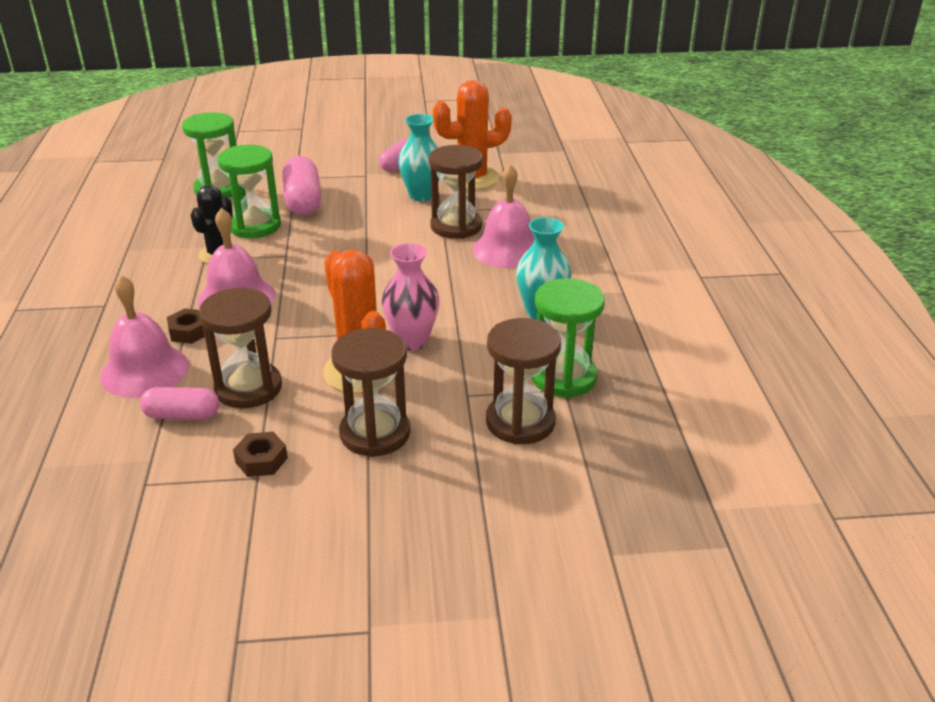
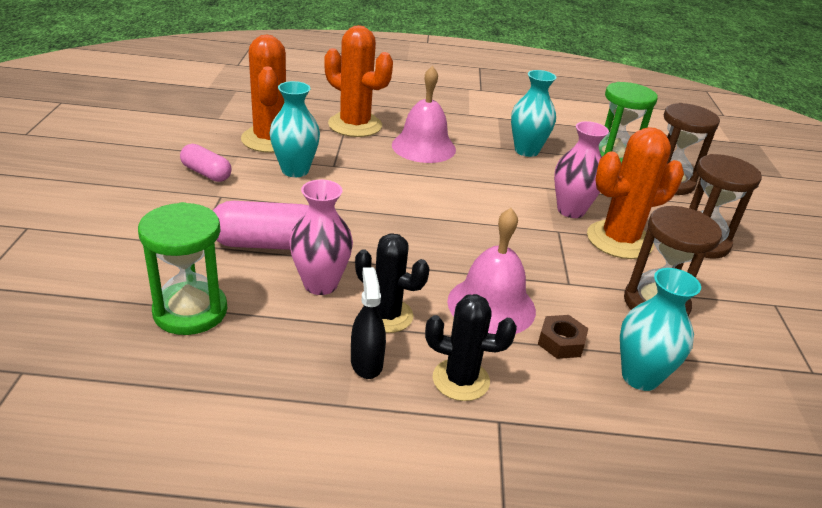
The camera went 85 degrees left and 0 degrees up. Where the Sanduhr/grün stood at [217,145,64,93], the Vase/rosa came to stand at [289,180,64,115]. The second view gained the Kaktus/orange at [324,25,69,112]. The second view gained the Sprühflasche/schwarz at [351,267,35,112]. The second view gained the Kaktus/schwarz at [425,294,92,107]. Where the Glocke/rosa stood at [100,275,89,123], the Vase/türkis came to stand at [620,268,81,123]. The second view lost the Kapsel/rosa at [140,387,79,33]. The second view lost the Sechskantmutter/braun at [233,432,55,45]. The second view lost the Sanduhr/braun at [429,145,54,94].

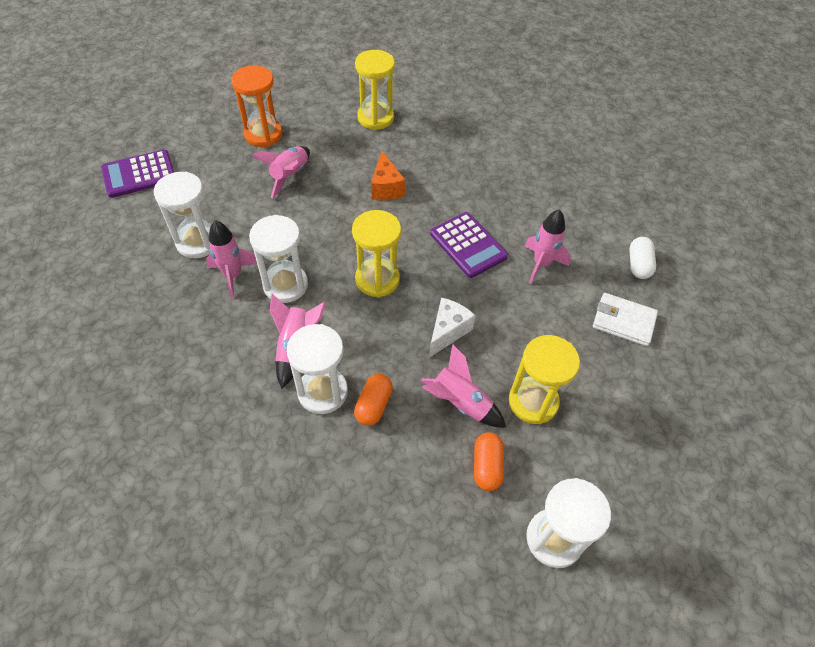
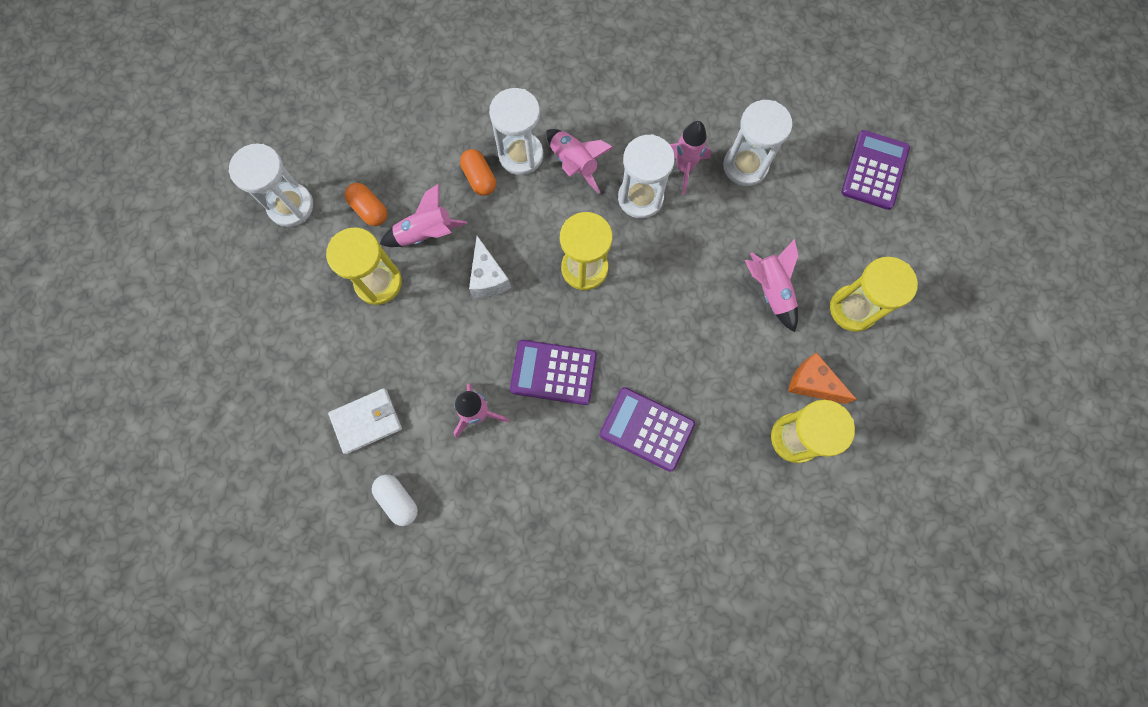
The camera went 135 degrees right and 20 degrees up. The second view gained the Taschenrechner/lila at [600,387,95,85]. The Käse/orange ended up elsewhere, having gone from [371,151,35,49] to [788,352,69,52]. What was the Sanduhr/orange at [231,66,51,81] turned into the Sanduhr/gelb at [830,257,88,75].

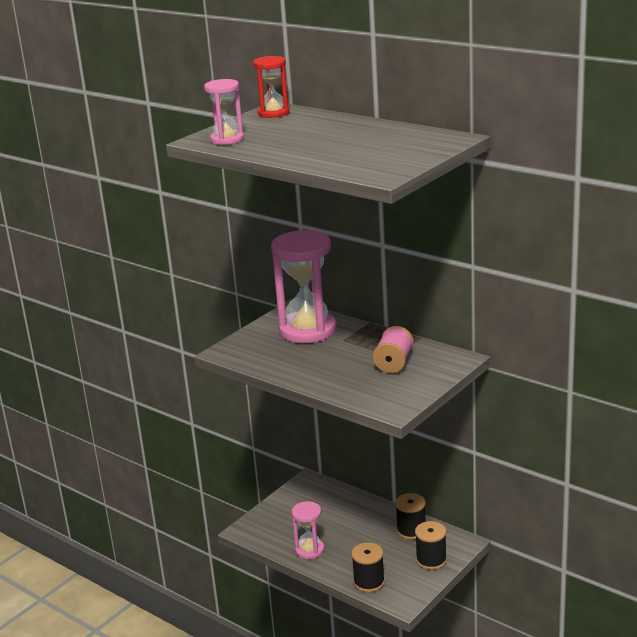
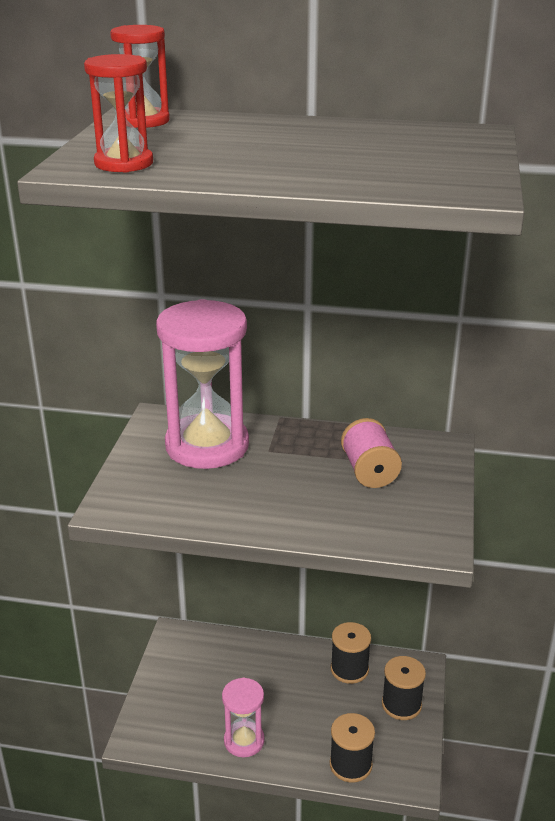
The camera went 30 degrees left and 5 degrees up. What was the Sanduhr/rosa at [204,79,40,66] turned into the Sanduhr/rot at [84,54,69,119].

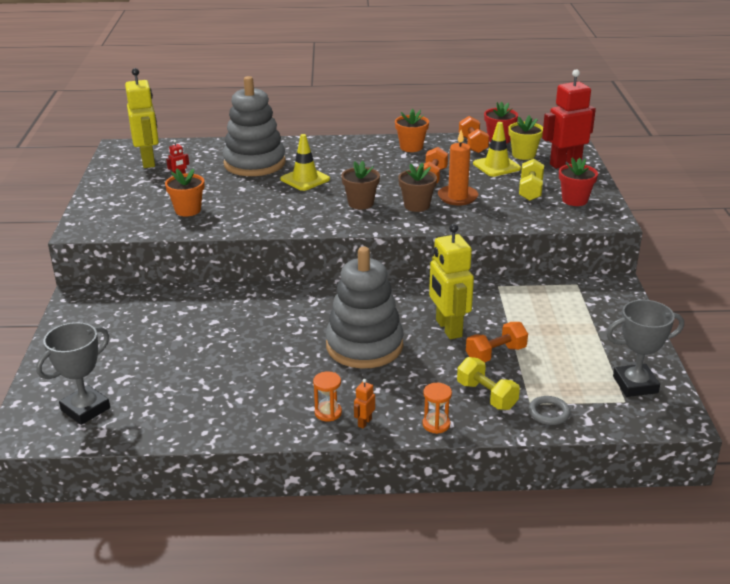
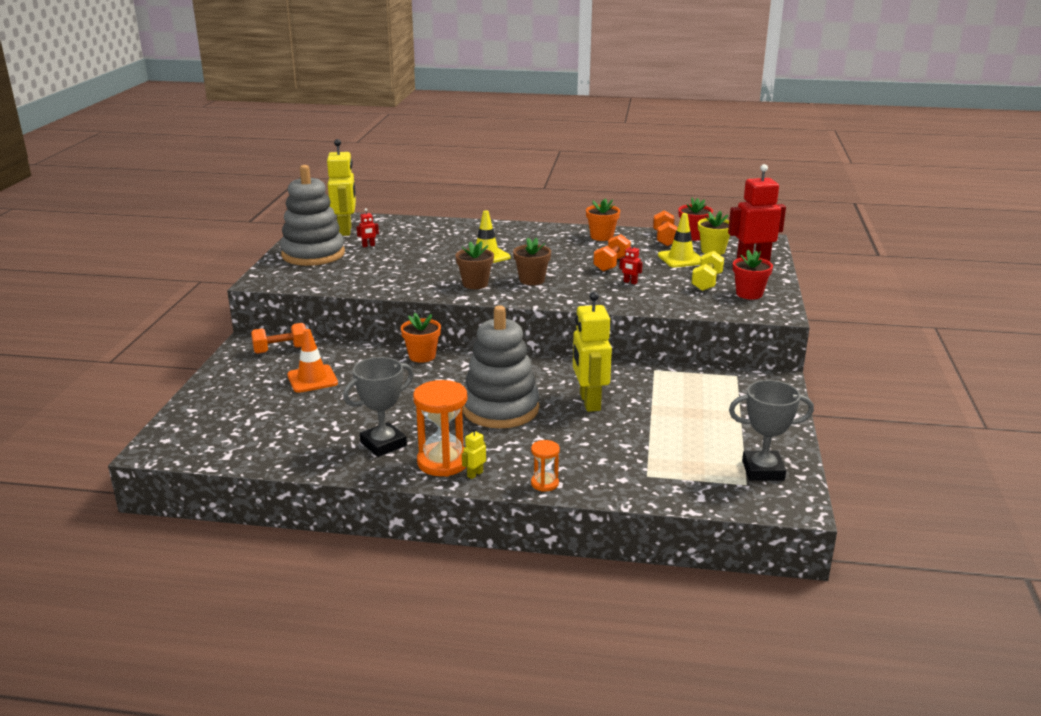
The camera went 10 degrees right and 5 degrees down. The Hantel/orange ended up elsewhere, having gone from [466,322,62,40] to [251,323,55,31]. The Stapelspielzeug/grau ended up elsewhere, having gone from [223,76,63,100] to [280,165,65,101]. The second view gained the Leitkegel/orange at [287,329,51,64]. The Pokal/grau ended up elsewhere, having gone from [36,322,74,103] to [343,357,71,100]. The Blumentopf/orange ended up elsewhere, having gone from [165,168,39,48] to [401,313,40,50]. The size of the Sanduhr/orange at [313,371,29,50] changed by a factor of 1.92. The Blumentopf/braun ended up elsewhere, having gone from [398,163,39,49] to [455,241,39,48]. What was the Roboter/orange at [354,379,21,50] turned into the Roboter/gelb at [462,427,24,52]. Where the Kerze/orange stood at [438,130,40,76], the Roboter/rot came to stand at [619,242,24,42]. The second view lost the Hantel/gelb at [457,357,63,53]. The second view lost the Ring/grau at [529,396,42,29].

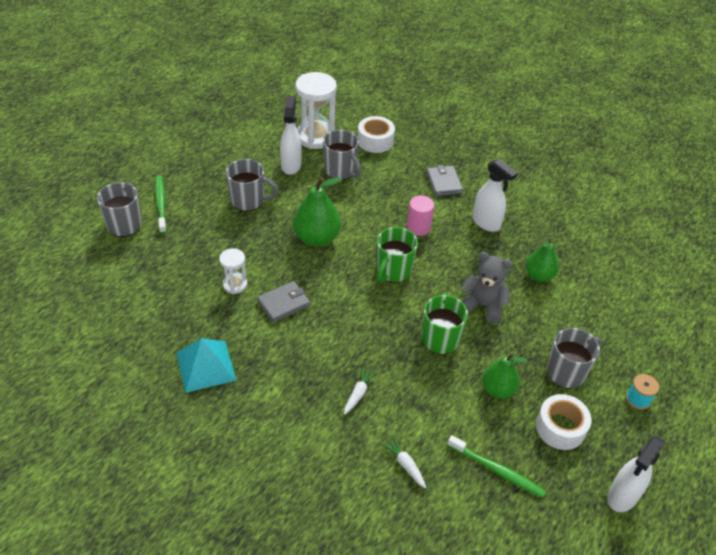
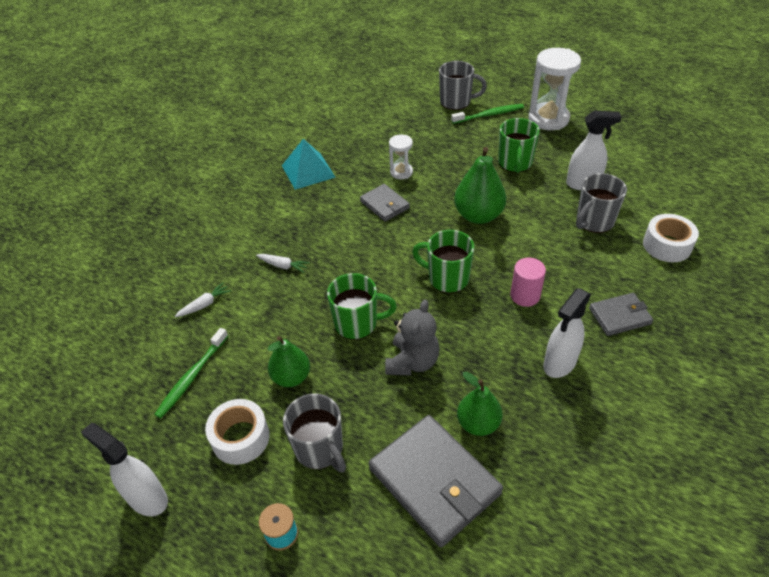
The camera went 90 degrees right and 0 degrees up. The second view gained the Geldbörse/grau at [369,415,134,132]. What was the Tasse/grau at [226,159,53,53] turned into the Tasse/grün at [498,118,42,55]. The Sanduhr/weiß ended up elsewhere, having gone from [295,72,42,77] to [528,48,53,82].

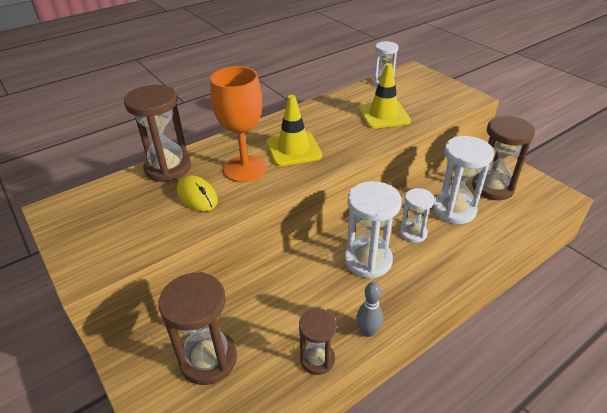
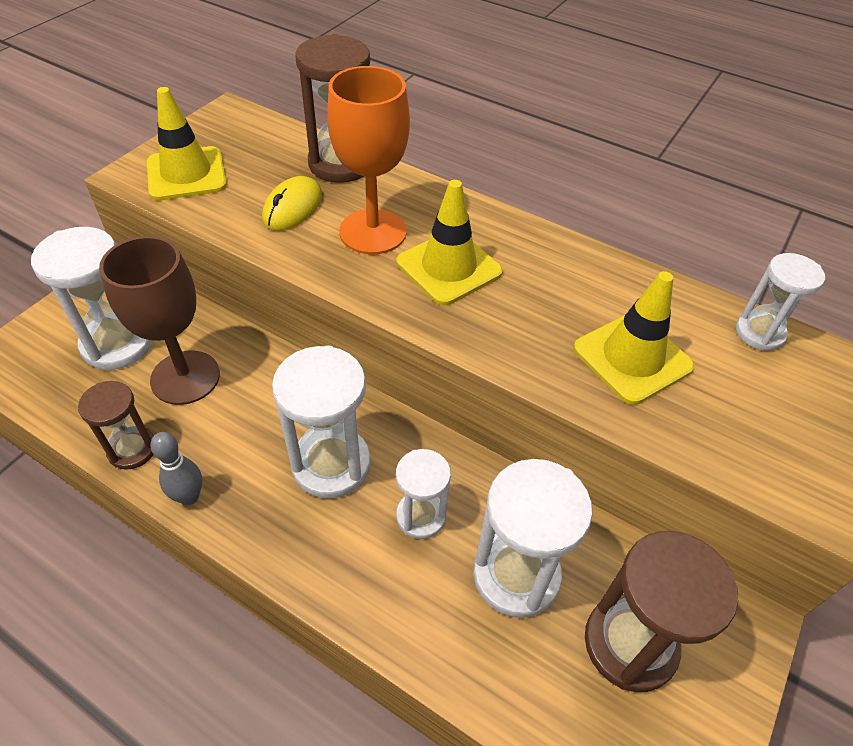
The camera went 65 degrees right and 10 degrees up. What was the Sanduhr/braun at [158,272,79,113] turned into the Sanduhr/weiß at [31,227,122,143]. The second view gained the Kelch/braun at [99,236,121,169]. The second view gained the Leitkegel/gelb at [147,87,80,113].

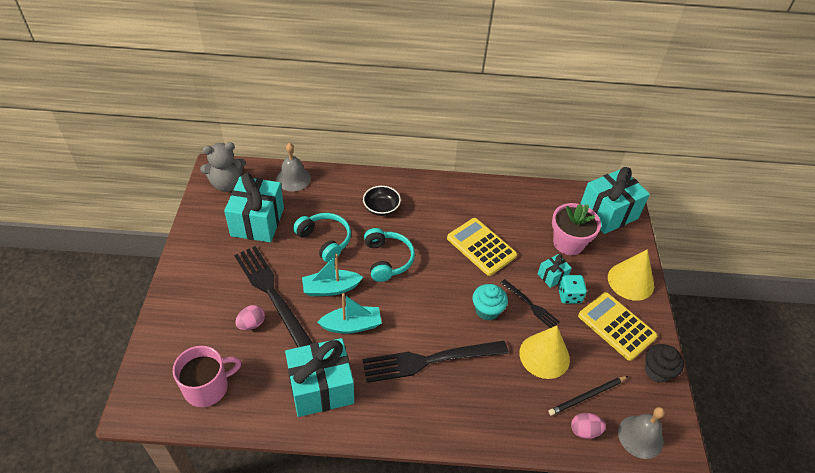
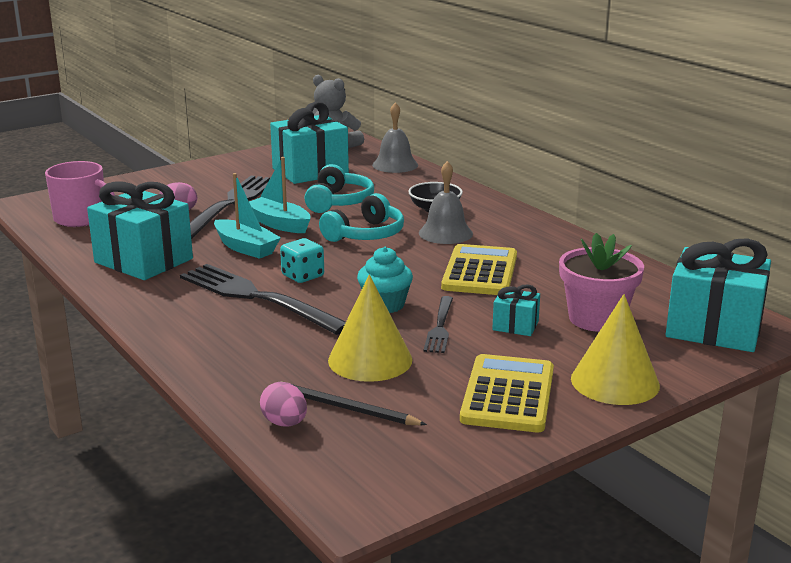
The camera went 55 degrees right and 25 degrees down. The Spielwürfel/türkis ended up elsewhere, having gone from [558,275,29,29] to [280,238,44,45]. The Glocke/grau ended up elsewhere, having gone from [618,407,47,52] to [419,161,54,83]. The second view lost the Muffin/schwarz at [645,344,39,39].

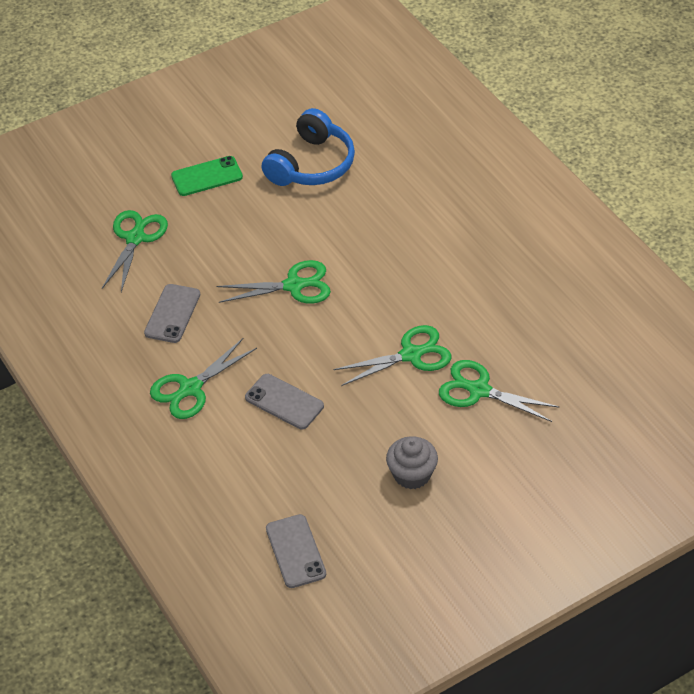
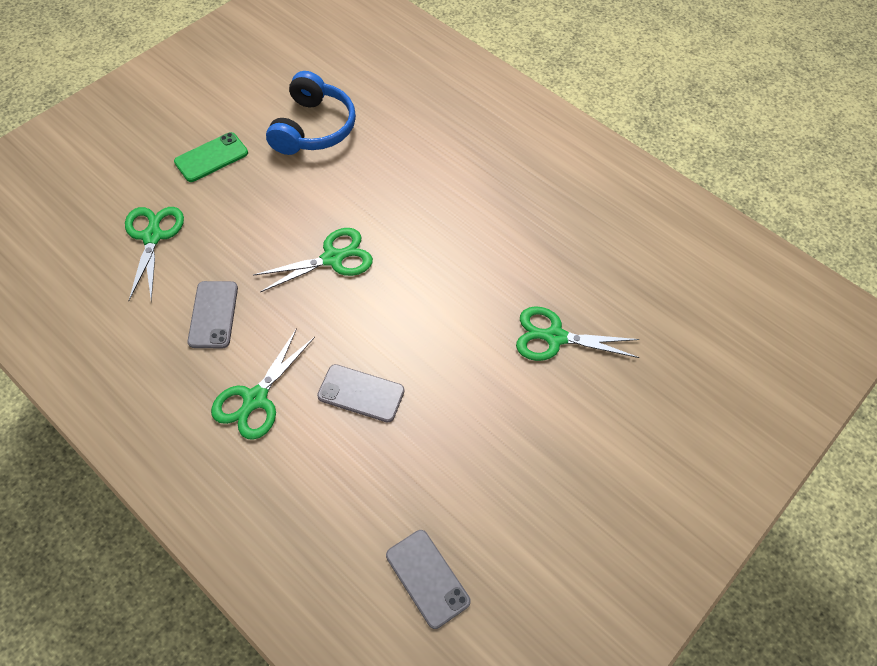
The camera went 20 degrees left and 10 degrees up. The second view lost the Schere/grün at [333,325,118,61]. The second view lost the Muffin/grau at [386,436,52,53].

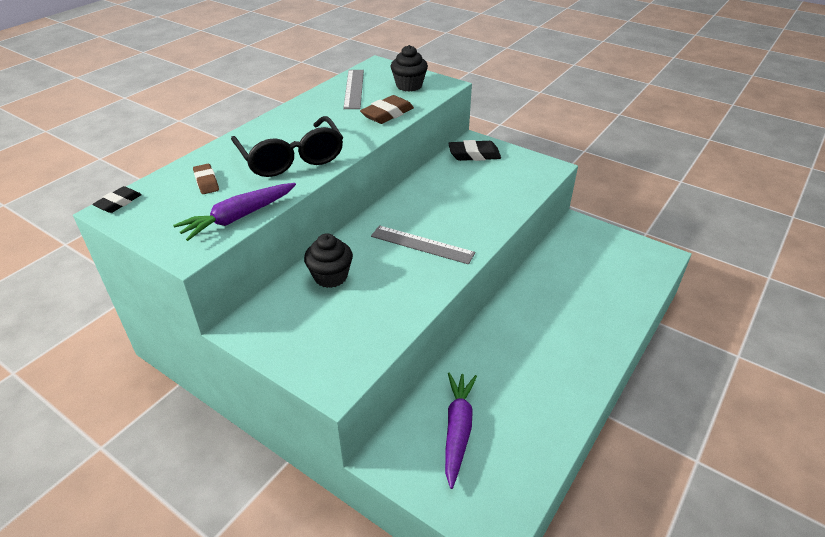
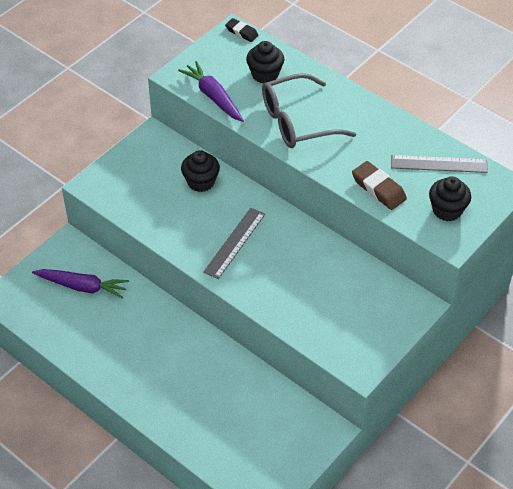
The camera went 95 degrees right and 10 degrees up. Where the Radiergummi/braun stood at [193,164,26,30], the Muffin/schwarz came to stand at [246,41,38,43]. What was the Brille/schwarz at [231,116,112,61] turned into the Brille/grau at [262,73,94,75]. The second view lost the Radiergummi/schwarz at [448,140,53,21].

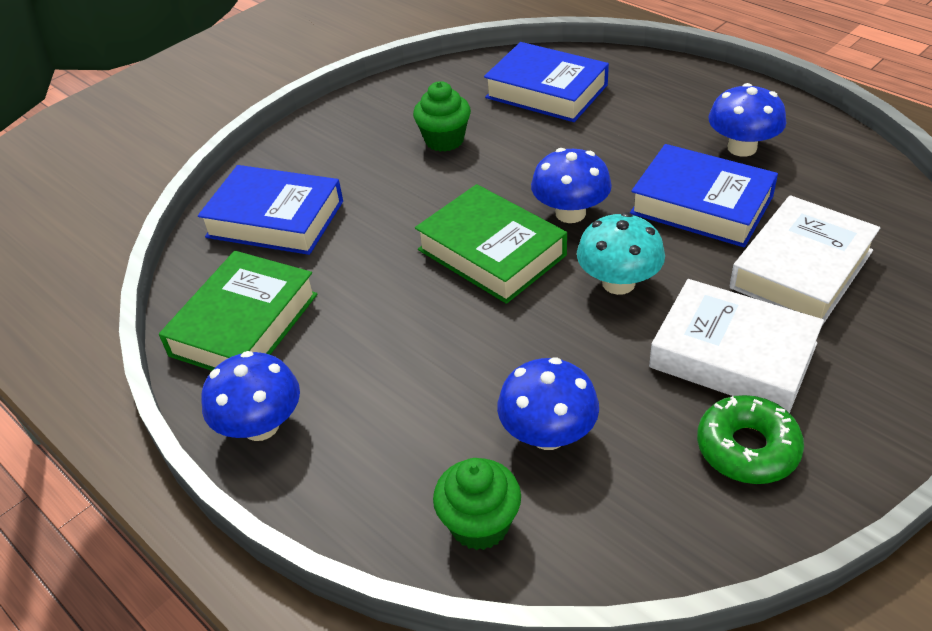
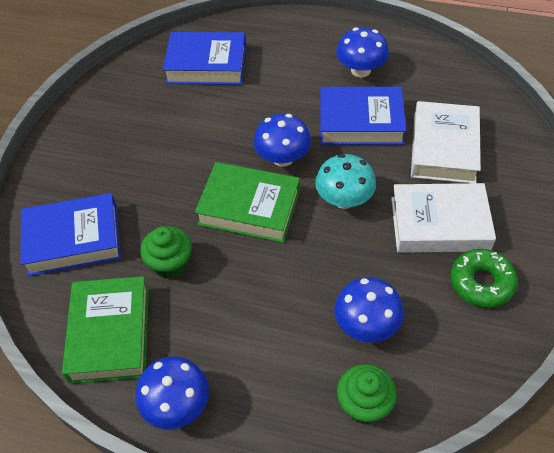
The camera went 30 degrees left and 10 degrees up. The Muffin/grün ended up elsewhere, having gone from [413,81,58,71] to [140,226,52,53].

